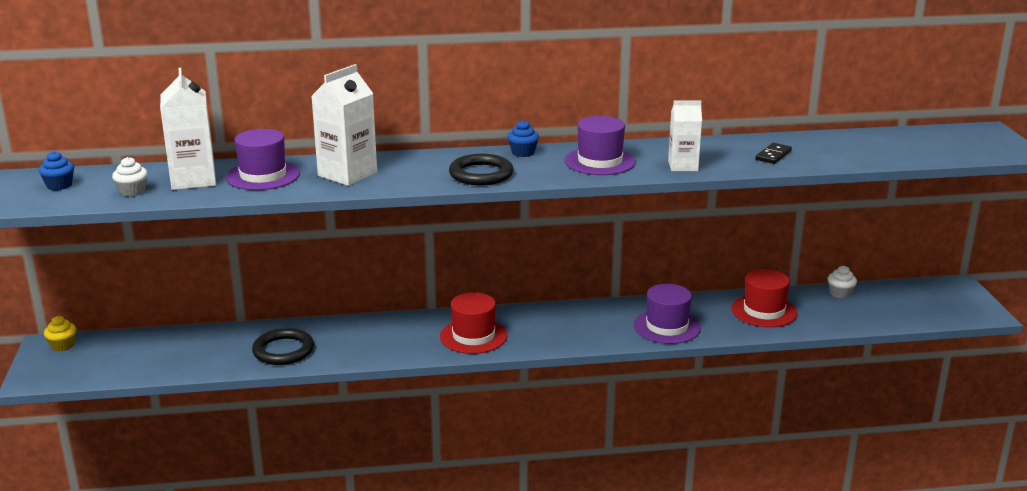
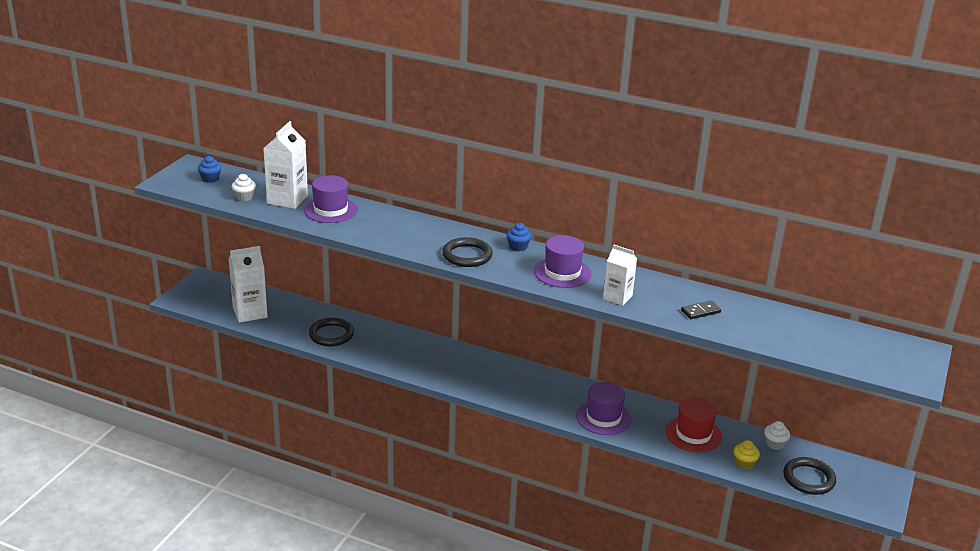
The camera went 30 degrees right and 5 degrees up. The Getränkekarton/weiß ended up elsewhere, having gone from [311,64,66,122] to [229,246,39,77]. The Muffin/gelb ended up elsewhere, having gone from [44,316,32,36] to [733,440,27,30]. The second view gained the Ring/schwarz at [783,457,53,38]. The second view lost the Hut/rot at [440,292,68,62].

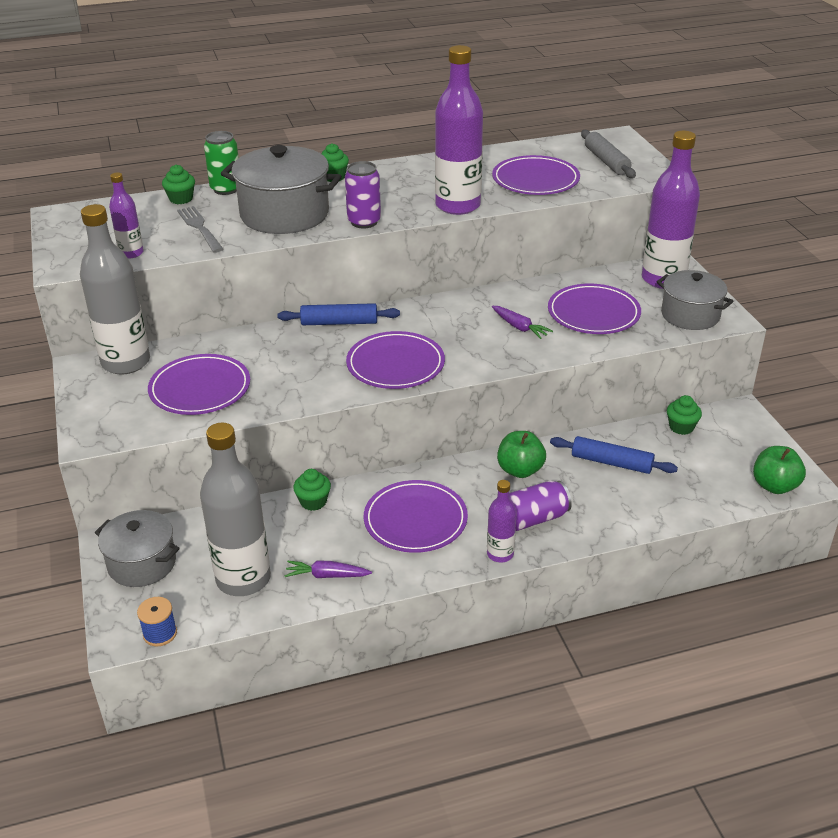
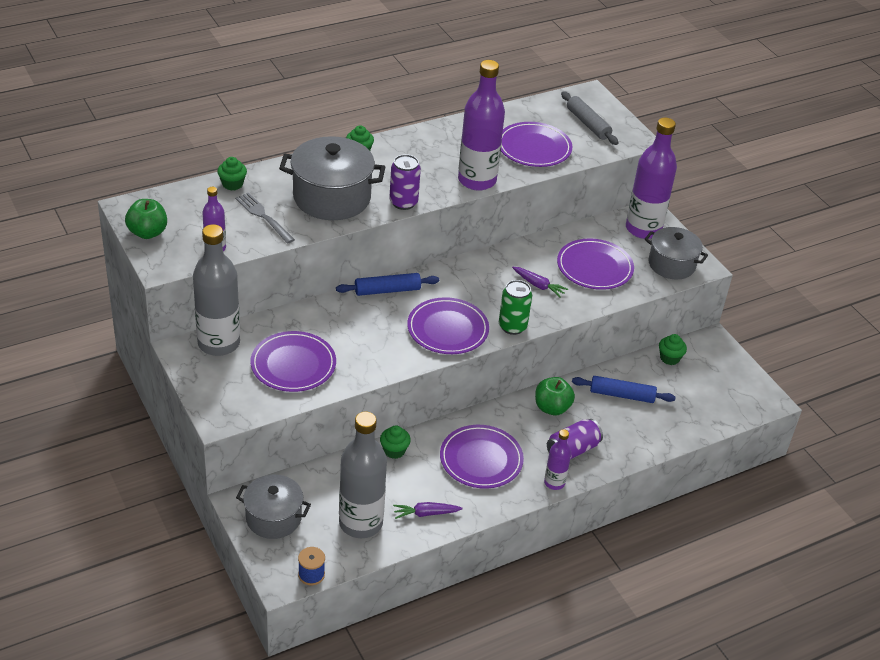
The camera went 15 degrees left and 5 degrees up. The Apfel/grün ended up elsewhere, having gone from [753,446,53,48] to [125,199,42,40]. The Dose/grün ended up elsewhere, having gone from [204,131,35,64] to [499,280,33,55].

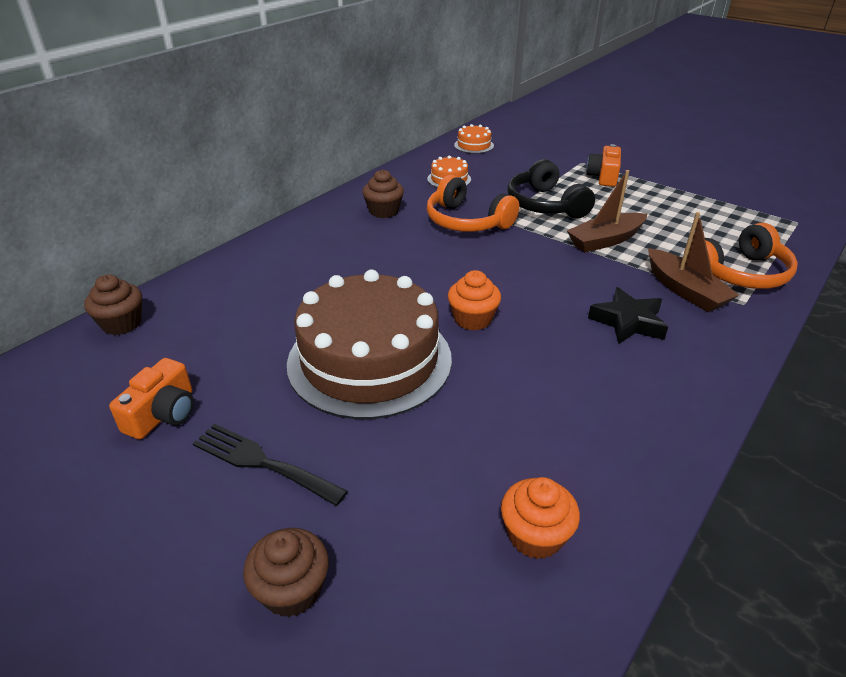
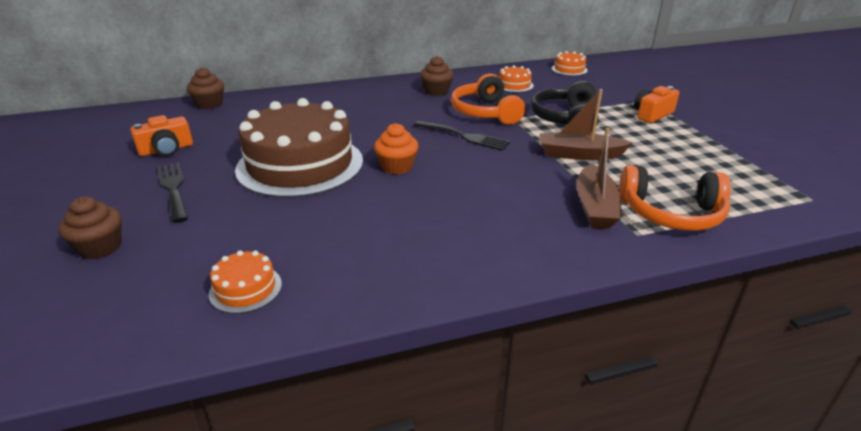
The camera went 35 degrees right and 5 degrees down. Where the Muffin/orange stood at [501,477,79,82], the Kuchen/orange came to stand at [209,250,73,64]. The second view gained the Gabel/schwarz at [414,121,96,30]. The second view lost the Stern/schwarz at [588,287,80,57].

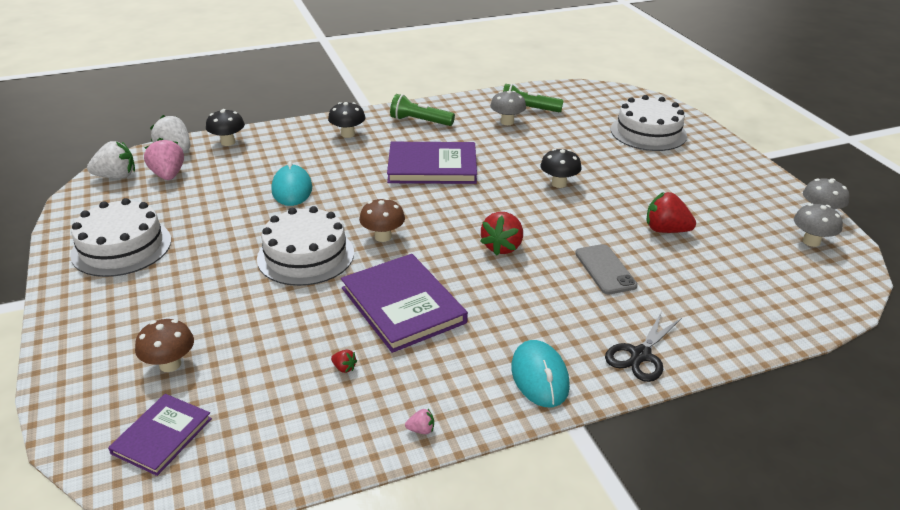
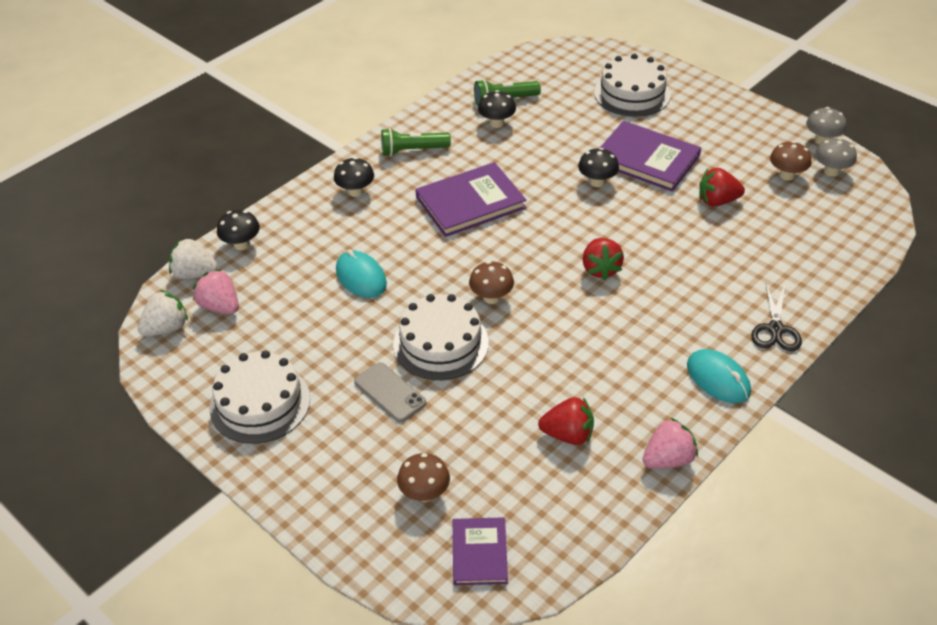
The camera went 25 degrees left and 10 degrees up. The Handy/grau ended up elsewhere, having gone from [575,244,63,50] to [354,362,72,60]. What was the Pilz/grau at [490,91,36,34] turned into the Pilz/schwarz at [478,90,38,38]. The size of the Erdbeere/rot at [331,350,26,23] changed by a factor of 2.26. The Buch/lila ended up elsewhere, having gone from [341,254,127,99] to [600,121,101,71]. The size of the Erdbeere/rosa at [405,409,29,25] changed by a factor of 2.26. The second view gained the Pilz/braun at [770,141,42,39].

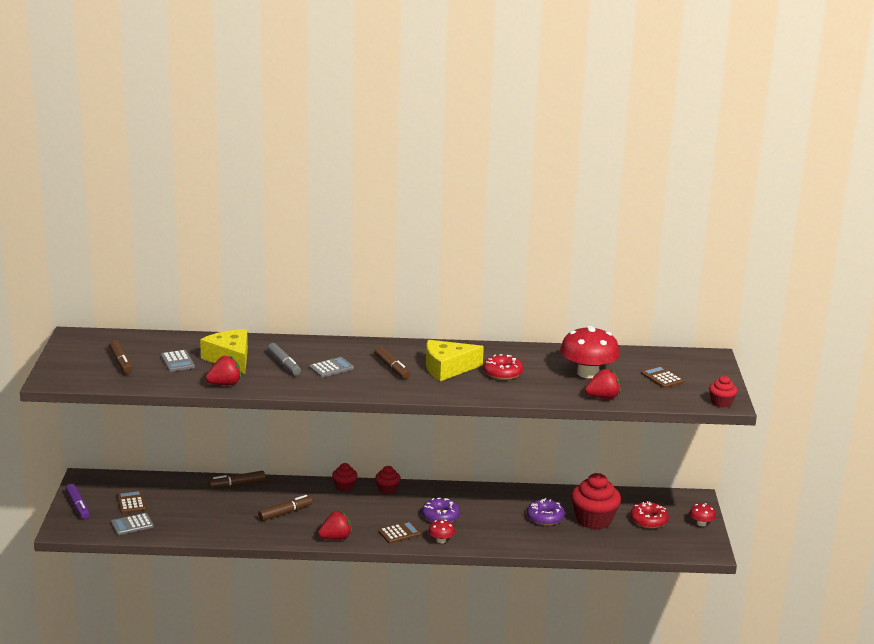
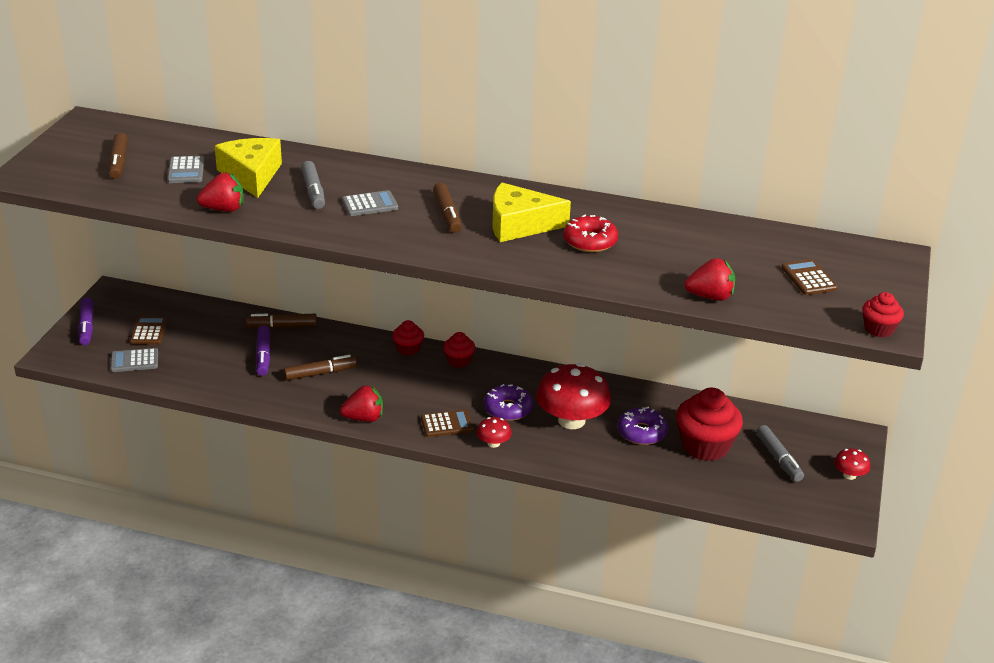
The camera went 15 degrees right and 10 degrees up. The second view gained the Filzstift/lila at [255,325,15,51]. The Pilz/rot ended up elsewhere, having gone from [560,326,60,52] to [536,363,75,66]. Where the Donut/rot stood at [630,501,39,27], the Filzstift/grau came to stand at [756,425,48,57].

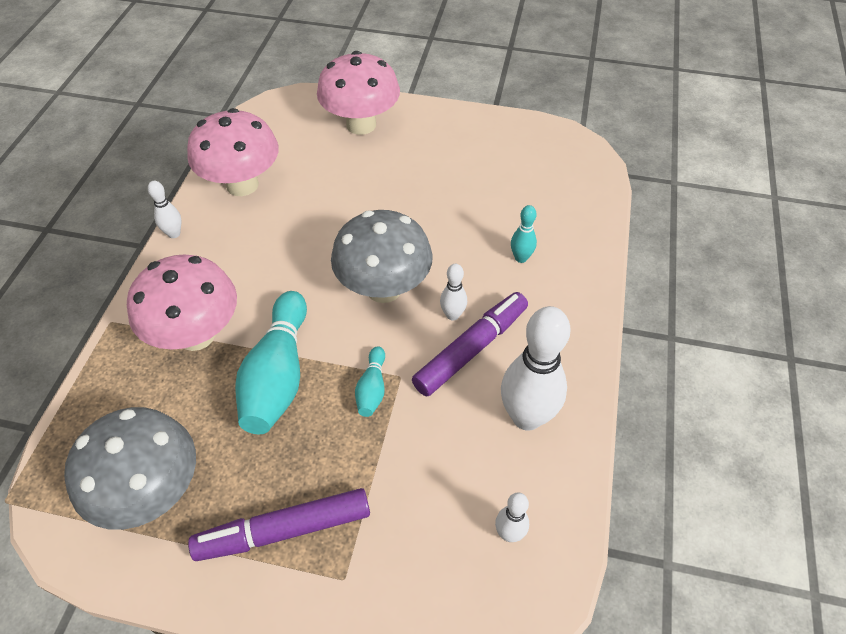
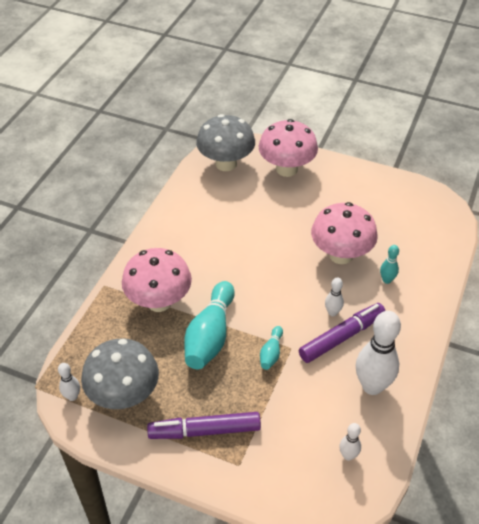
The camera went 10 degrees right and 5 degrees down. The Bowlingkegel/weiß ended up elsewhere, having gone from [148,181,34,57] to [58,363,22,38]. The Pilz/grau ended up elsewhere, having gone from [331,210,102,93] to [196,114,59,57]. The Pilz/rosa ended up elsewhere, having gone from [187,108,92,88] to [311,202,67,62].

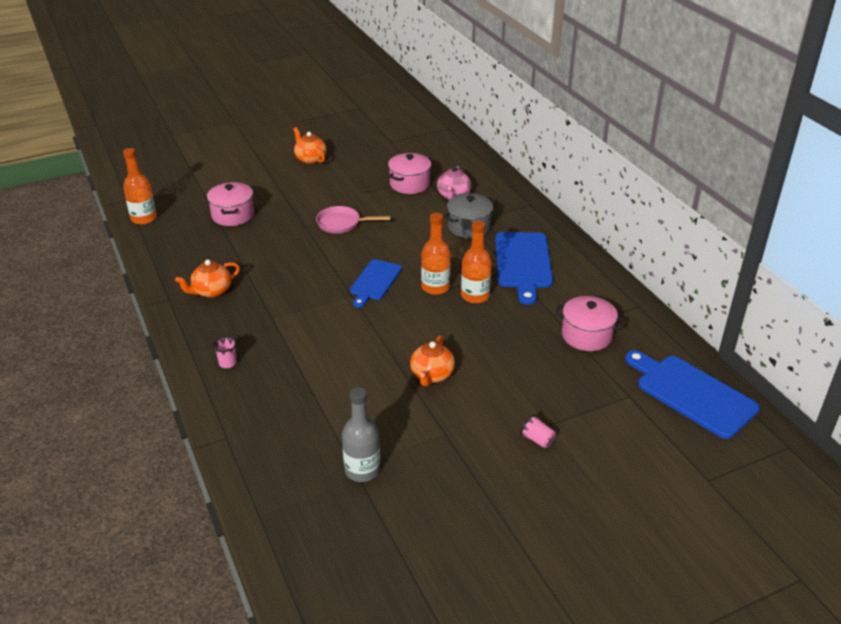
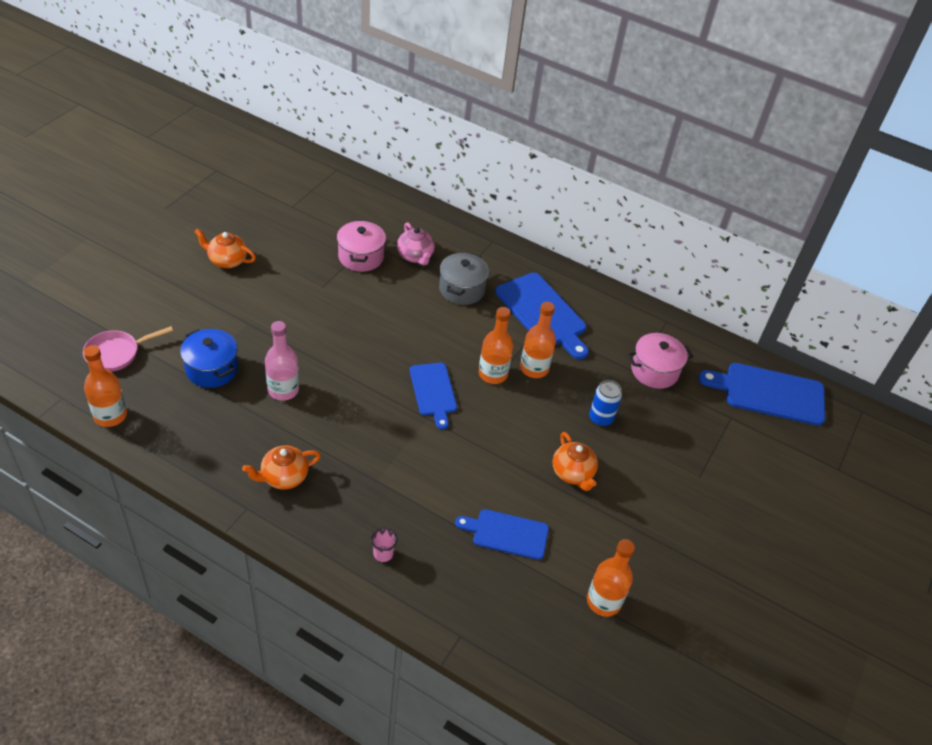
The camera went 40 degrees left and 10 degrees up. The Pfanne/rosa ended up elsewhere, having gone from [316,206,75,28] to [83,326,90,46]. What was the Kochtopf/rosa at [207,182,47,44] turned into the Kochtopf/blau at [180,329,58,59]. The Teekanne/orange at [175,259,65,39] ended up facing another way, 45 degrees clockwise from before. The second view gained the Flasche/rosa at [265,321,34,80]. The second view gained the Schneidebrett/blau at [455,509,94,51]. What was the Flasche/grau at [342,387,38,95] turned into the Flasche/orange at [587,539,48,78]. The second view gained the Dose/blau at [589,380,33,46]. The second view lost the Becher/rosa at [520,414,36,34].

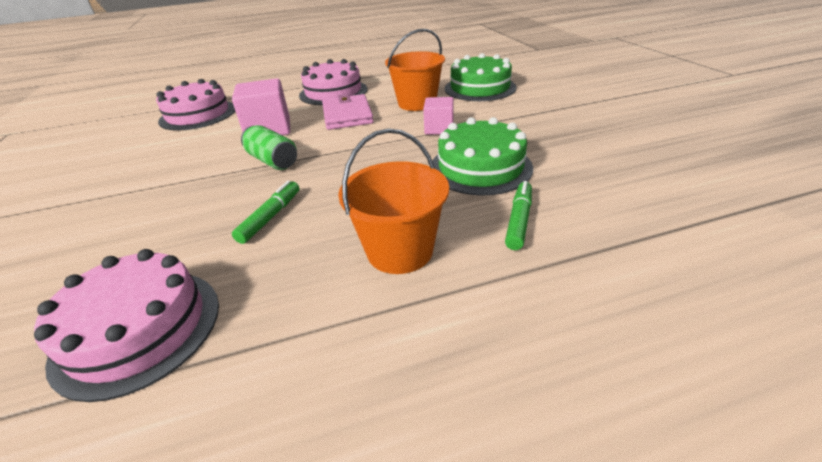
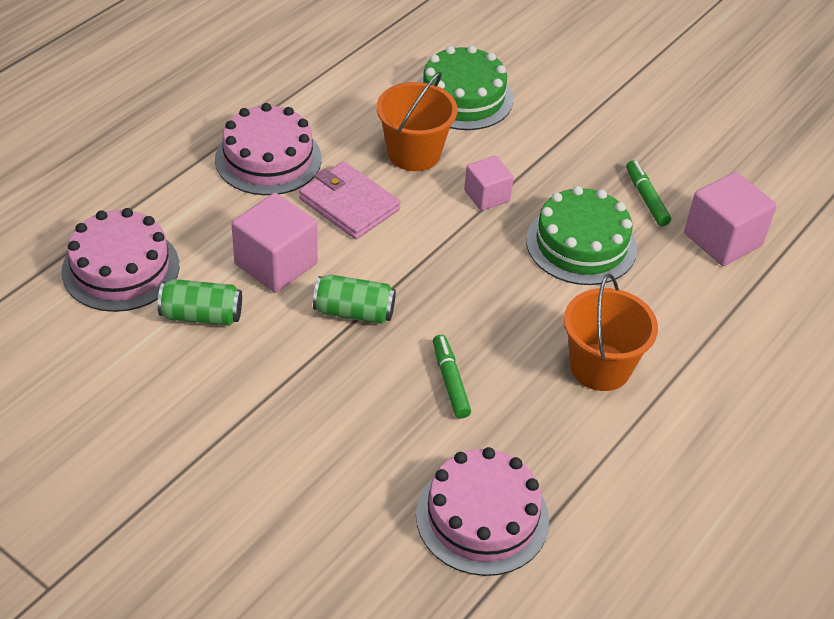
The camera went 40 degrees left and 10 degrees up. The second view gained the Dose/grün at [158,279,84,47]. The Filzstift/grün ended up elsewhere, having gone from [505,181,27,69] to [626,160,45,66]. The second view gained the Kubus/rosa at [684,172,93,94].

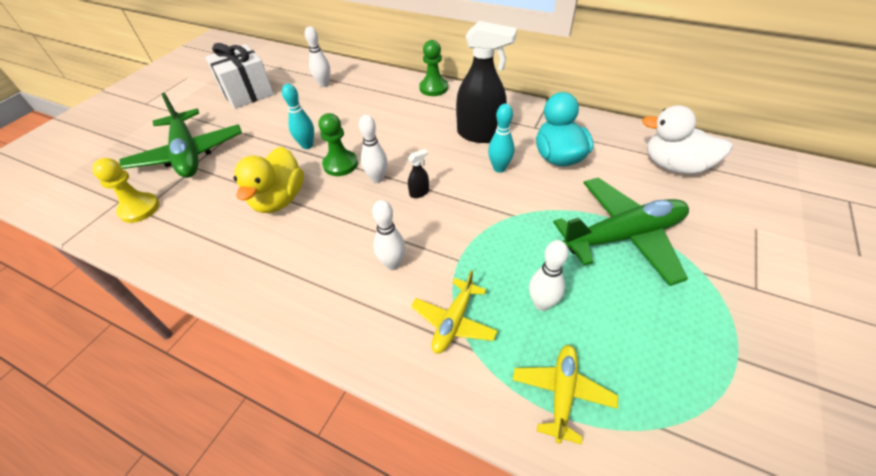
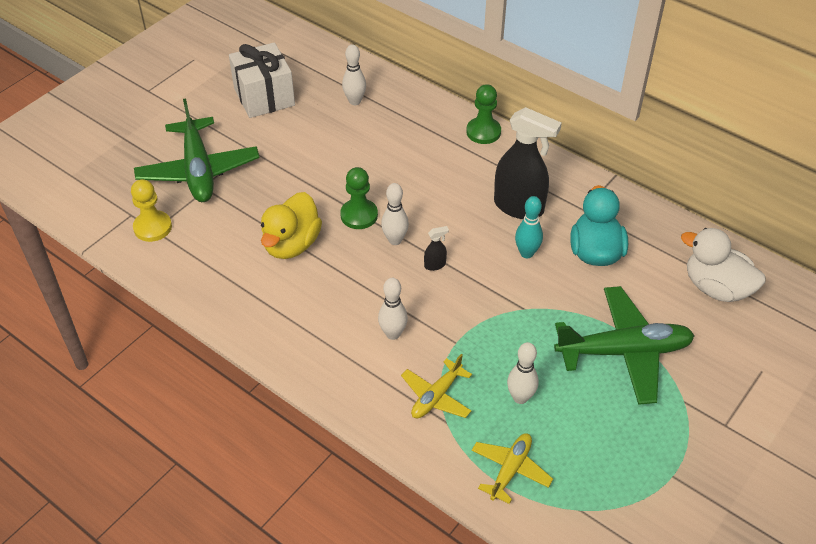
The camera went 10 degrees right and 0 degrees up. The second view lost the Bowlingkegel/türkis at [282,84,32,65].

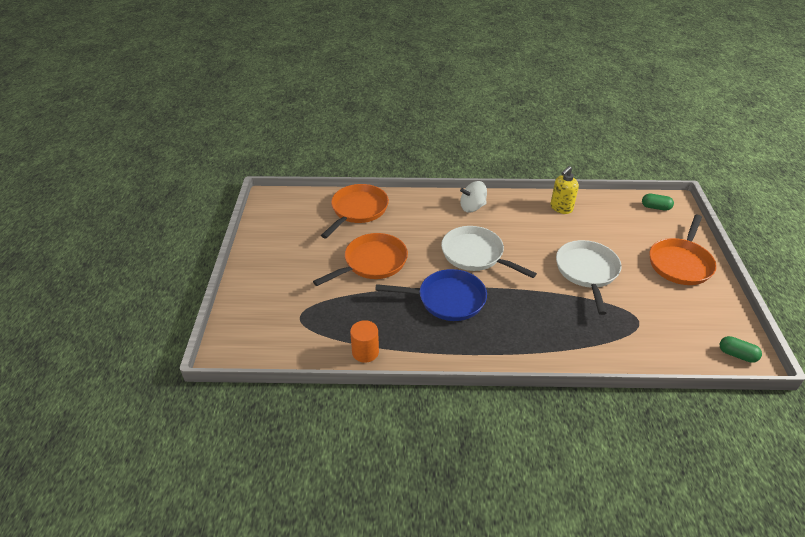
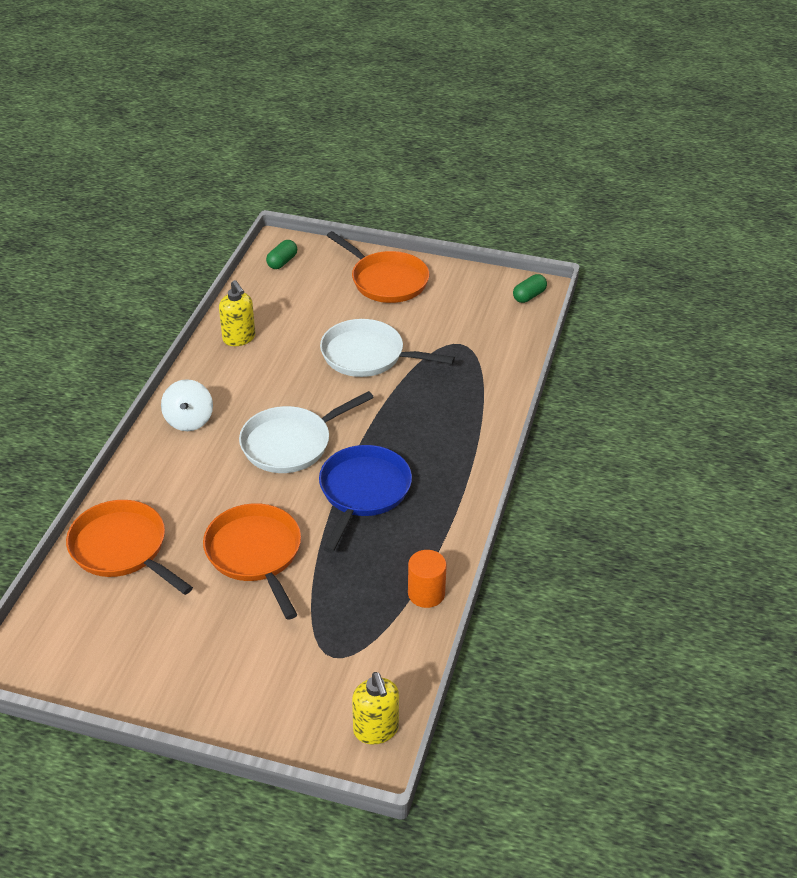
The camera went 75 degrees left and 0 degrees up. The second view gained the Seifenspender/gelb at [352,672,47,72].

